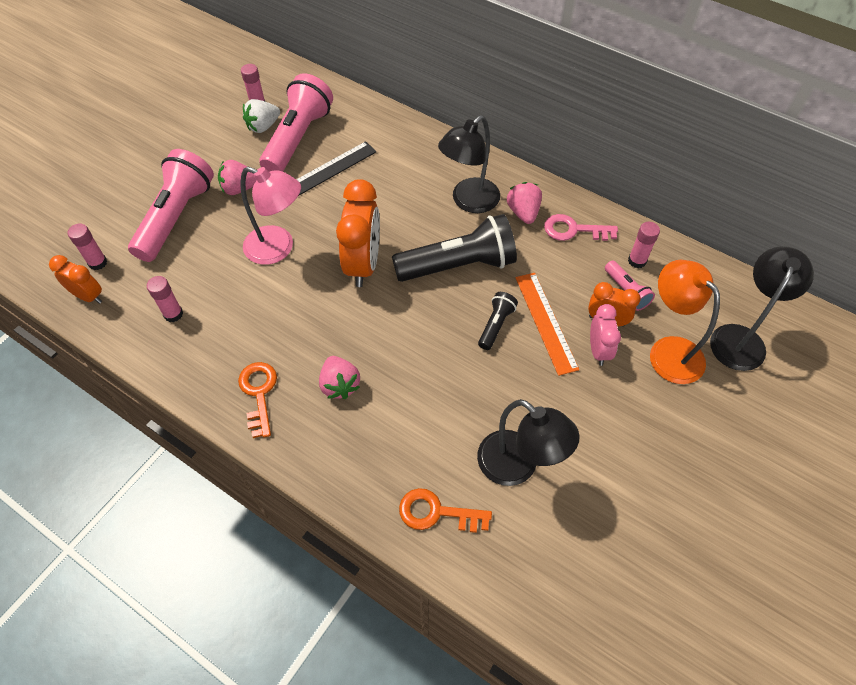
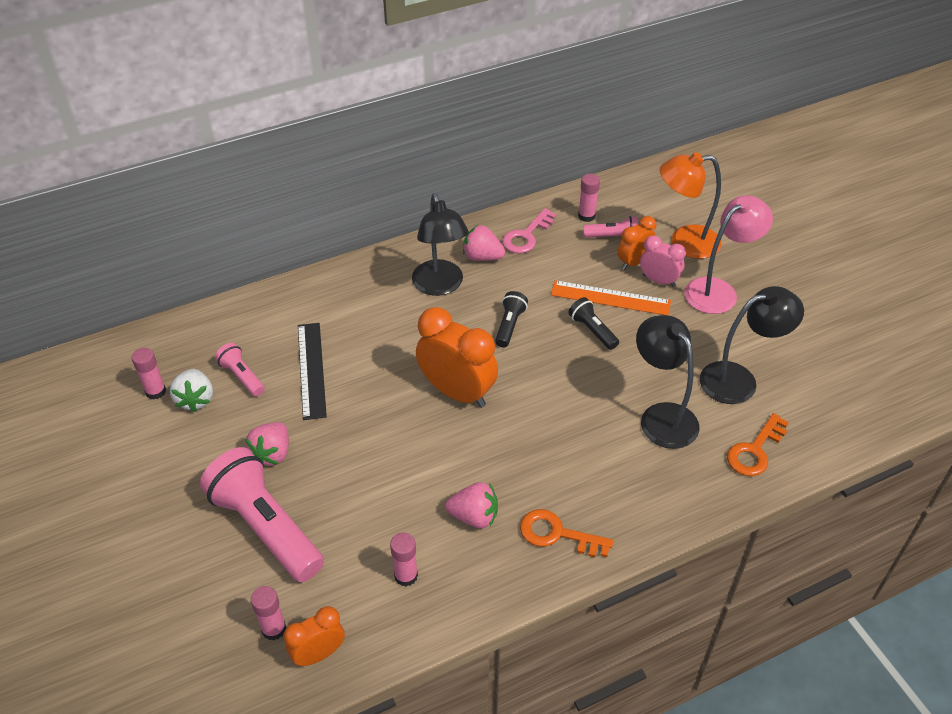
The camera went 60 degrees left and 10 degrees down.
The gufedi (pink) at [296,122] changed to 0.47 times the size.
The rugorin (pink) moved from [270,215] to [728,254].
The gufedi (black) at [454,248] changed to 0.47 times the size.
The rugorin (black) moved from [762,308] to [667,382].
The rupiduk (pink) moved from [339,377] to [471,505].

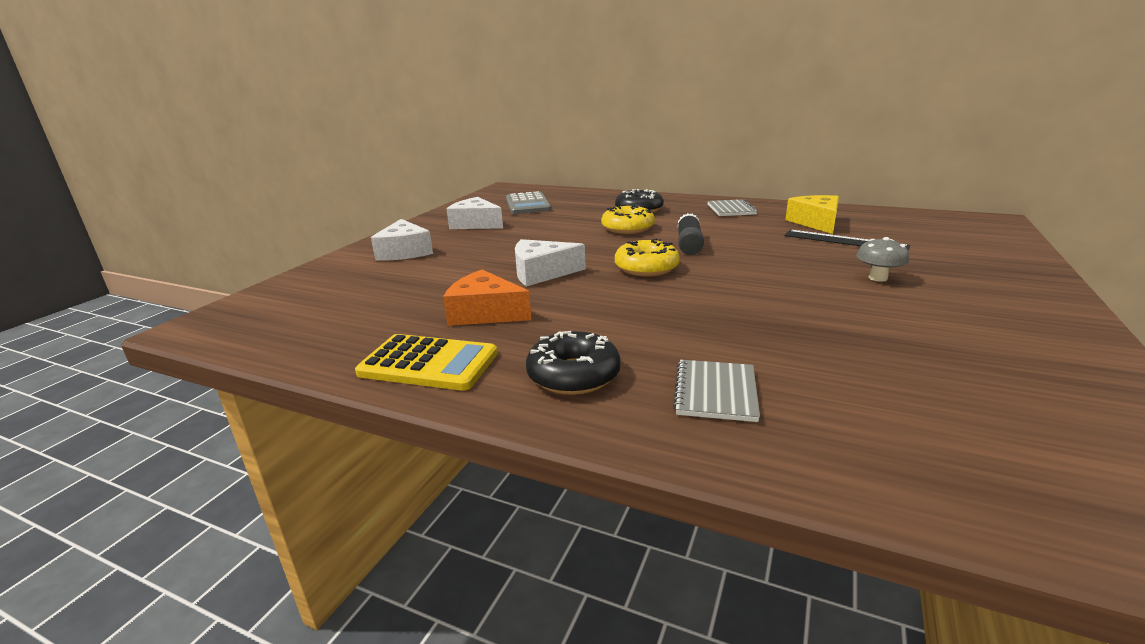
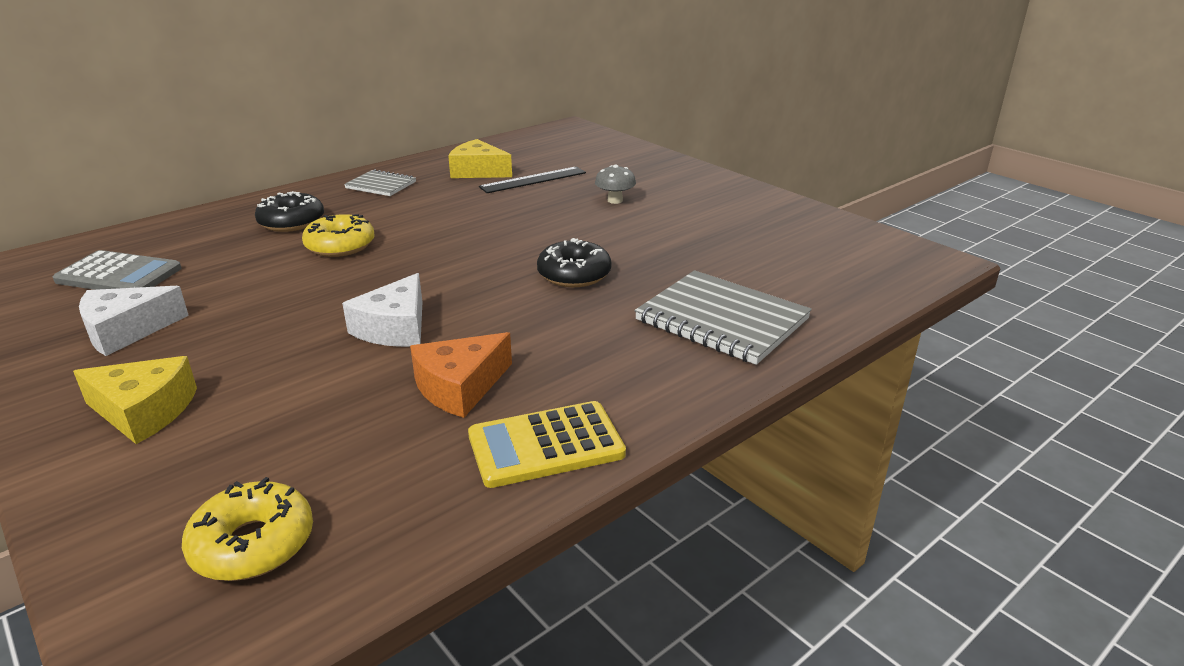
The camera went 65 degrees left and 5 degrees up.
The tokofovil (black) at [691,234] disappeared.
The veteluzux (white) at [402,240] became the veteluzux (yellow) at [135,400].
The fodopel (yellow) moved from [647,258] to [247,529].
The fodopel (black) moved from [573,363] to [574,262].
The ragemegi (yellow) at [426,362] turned 150 degrees counterclockwise.
The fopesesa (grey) at [716,391] changed to 1.80 times the size.

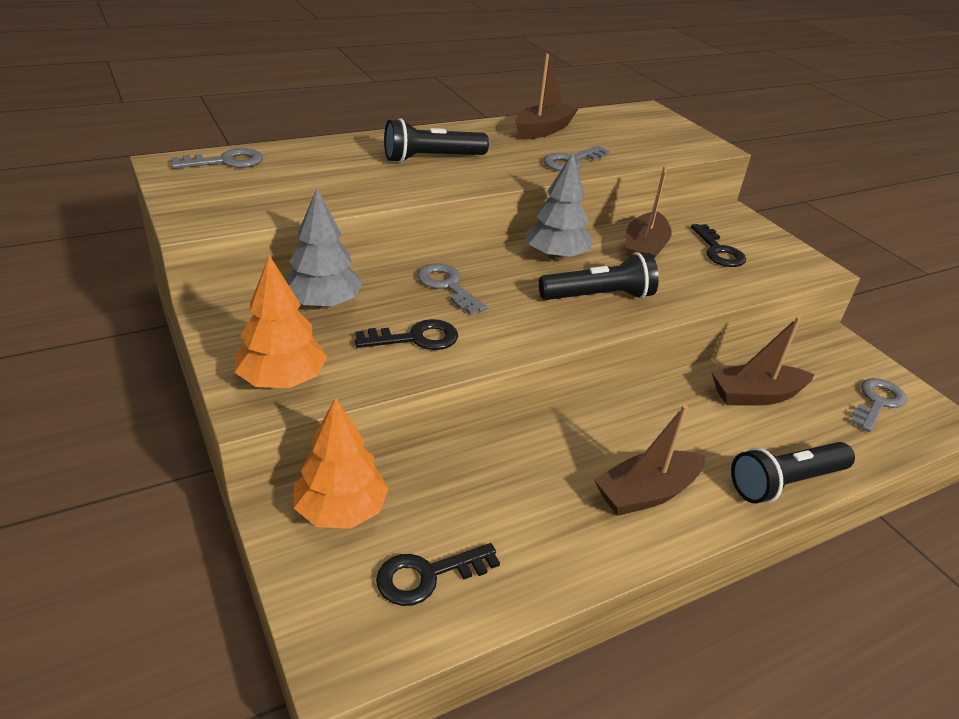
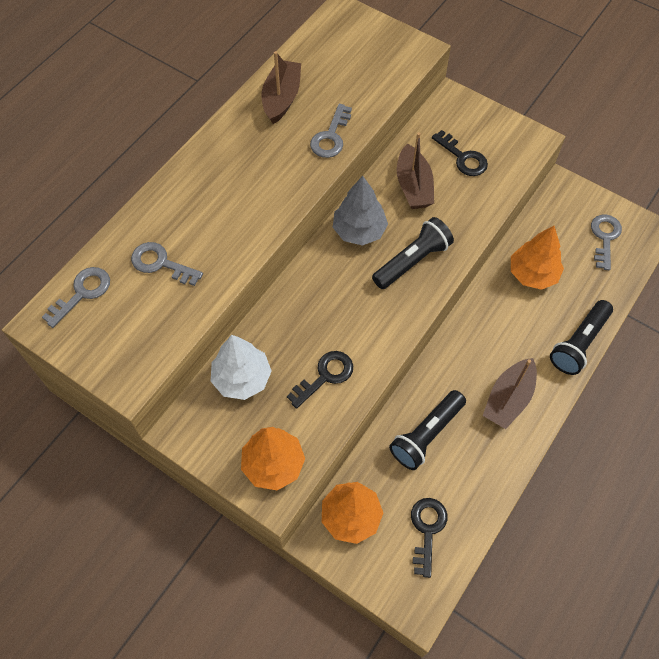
The camera went 25 degrees left and 25 degrees up.
The gufedi (black) moved from [436,140] to [427,430].
The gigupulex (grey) at [323,248] became the gigupulex (white) at [241,367].
The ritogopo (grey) moved from [452,289] to [167,264].
The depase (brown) at [763,361] was replaced by the gigupulex (orange) at [537,258].
The ritogopo (black) at [438,574] turned 150 degrees clockwise.

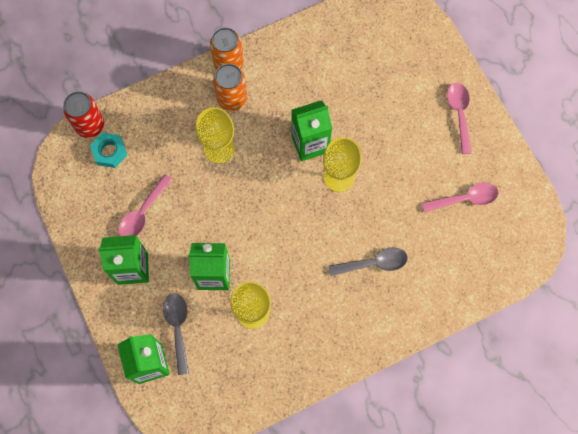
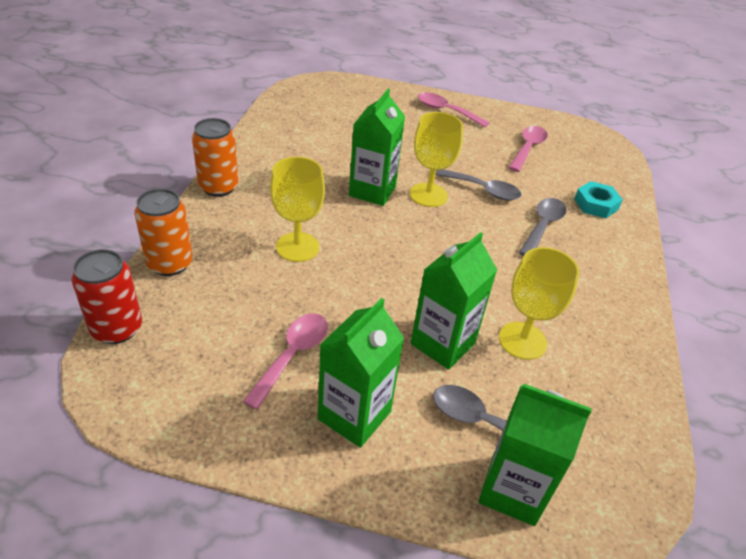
The camera went 55 degrees left and 30 degrees down.
The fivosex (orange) moved from [230,87] to [163,232].
The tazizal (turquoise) moved from [108,150] to [598,199].
The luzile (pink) at [146,205] turned 135 degrees counterclockwise.
The luzile (grey) at [478,185] appeared.

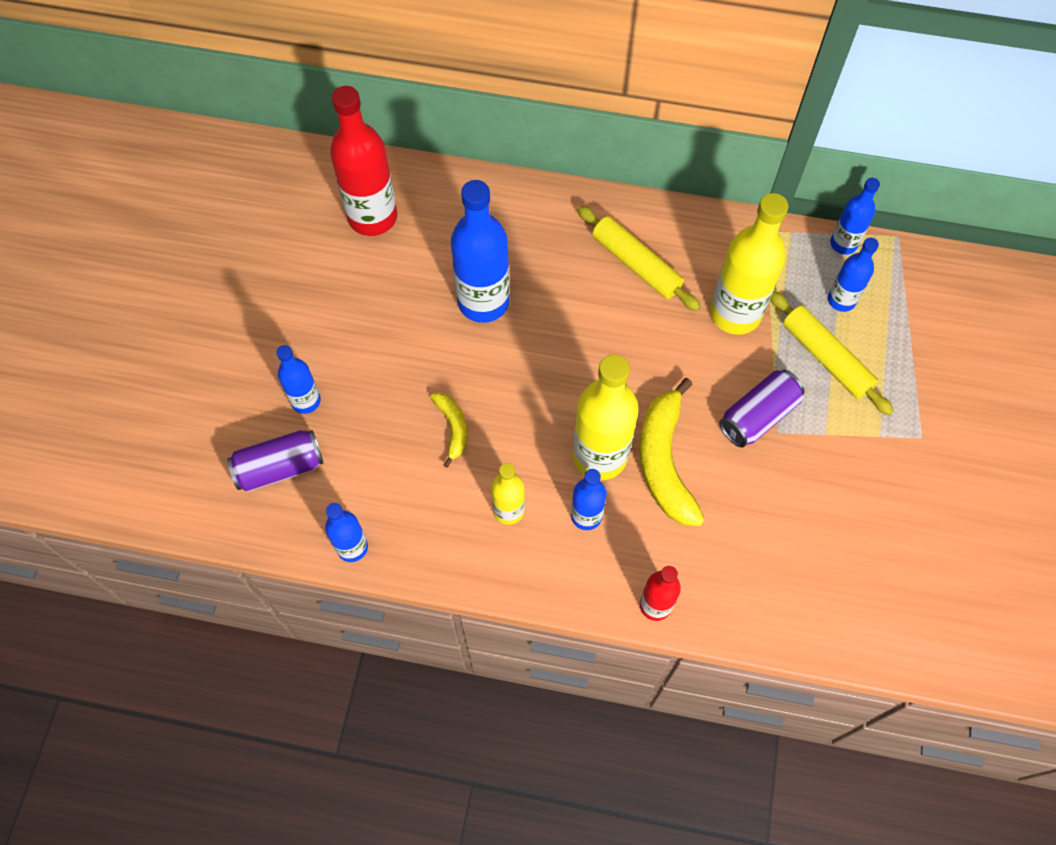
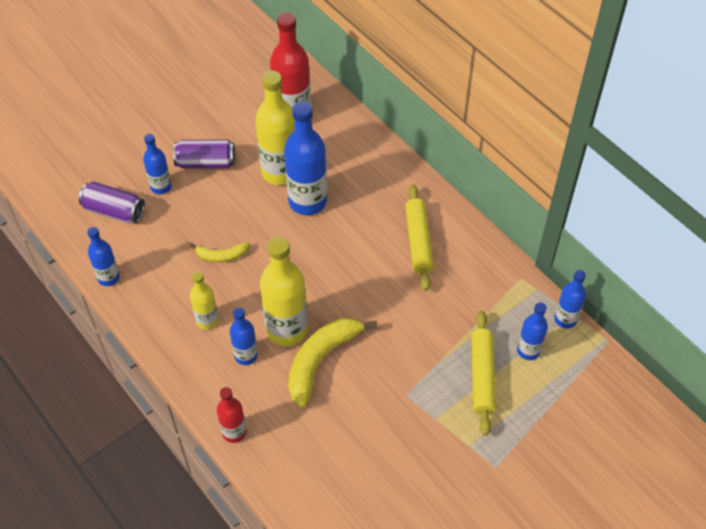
The camera went 40 degrees right and 10 degrees down.
The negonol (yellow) moved from [749,264] to [275,128].
The fivosex (purple) moved from [762,409] to [204,154].
The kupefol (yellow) at [449,430] turned 60 degrees clockwise.

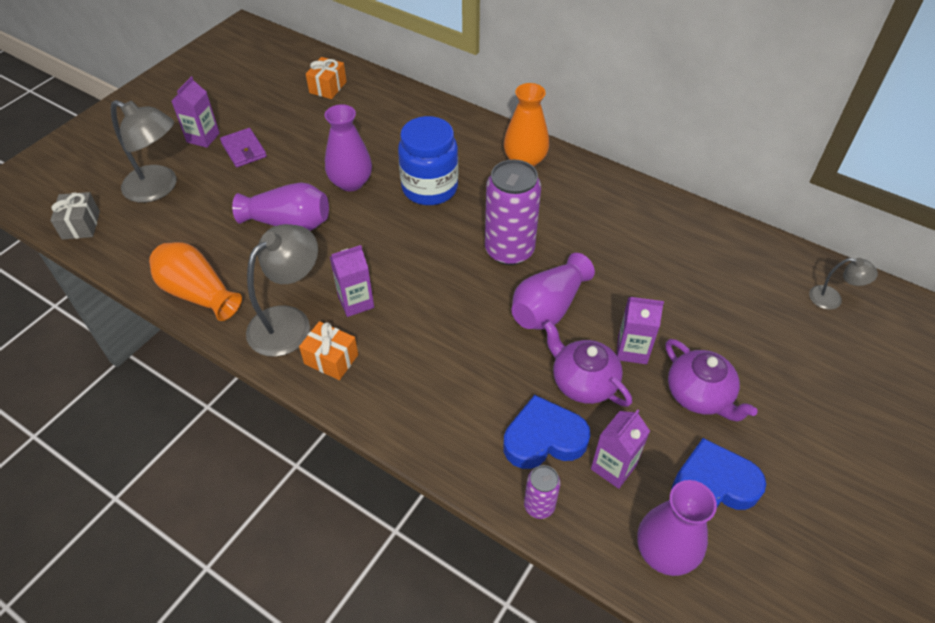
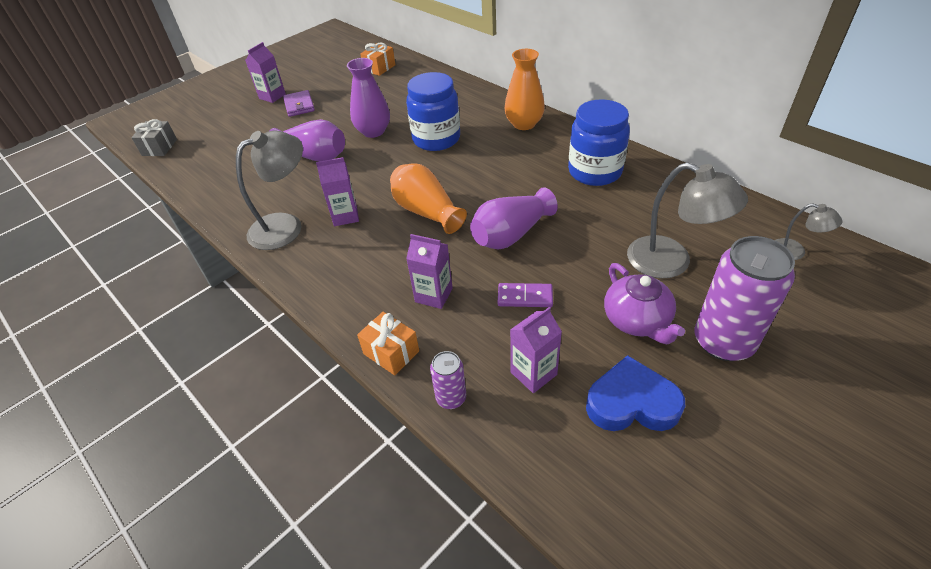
The camera went 15 degrees right and 5 degrees down.
The rugorin (grey) moved from [143,151] to [687,220].
The fivosex (purple) moved from [513,212] to [745,298].
The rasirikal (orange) moved from [195,281] to [428,198].
The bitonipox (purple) moved from [640,330] to [429,271].
The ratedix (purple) at [588,363] was replaced by the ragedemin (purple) at [525,295].
The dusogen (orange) moved from [328,350] to [388,343].
The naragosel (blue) at [547,432] disappeared.
The rasirikal (purple) at [677,528] disappeared.
The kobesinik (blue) at [599,142] appeared.

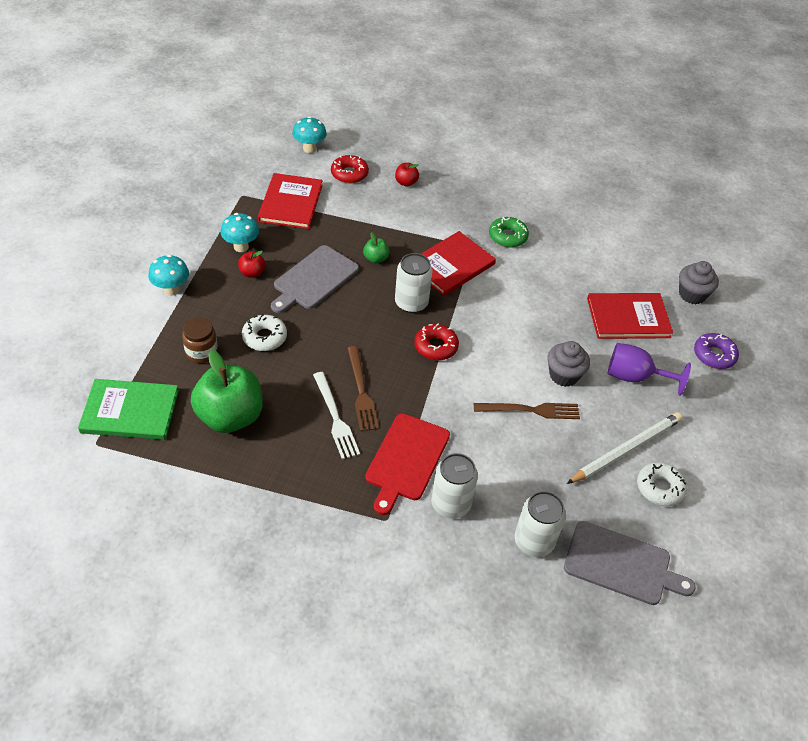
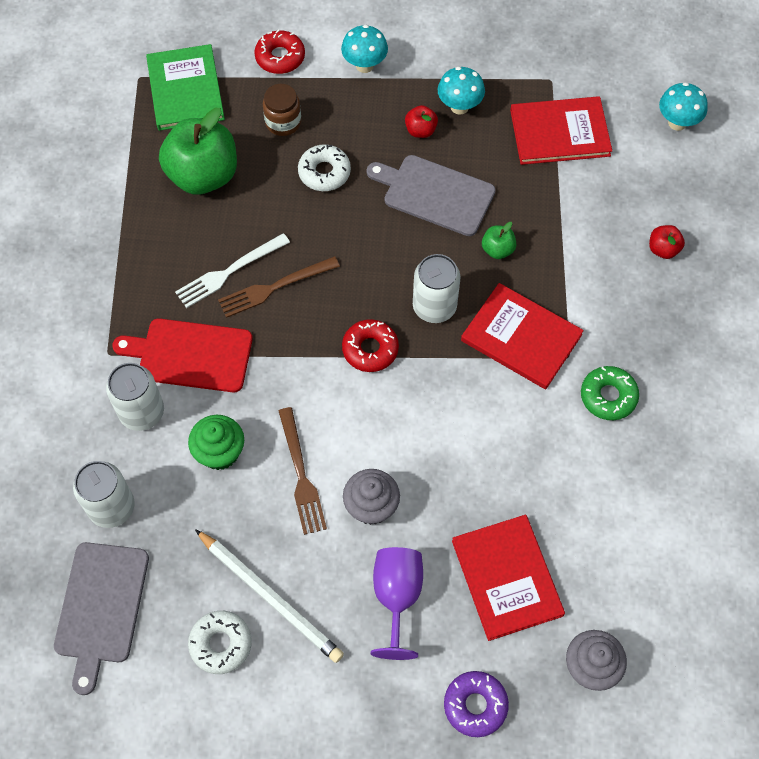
The camera went 80 degrees right and 15 degrees up.
The fodopel (red) moved from [350,169] to [279,52].
The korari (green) at [216,442] appeared.

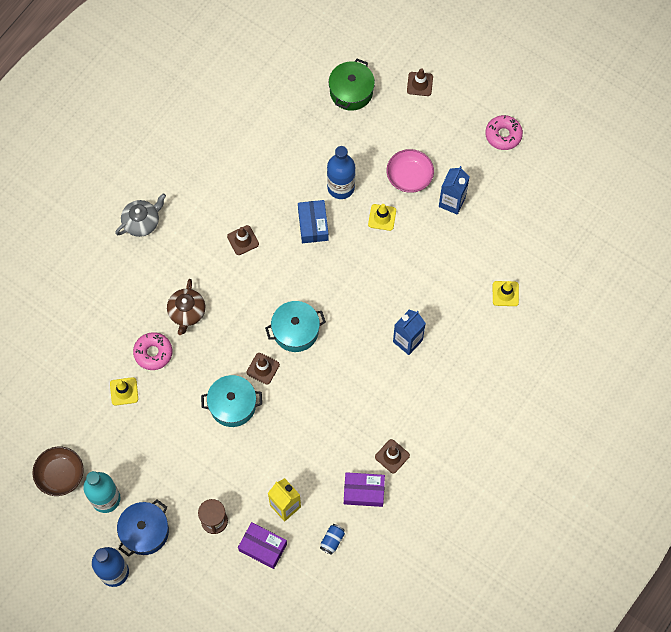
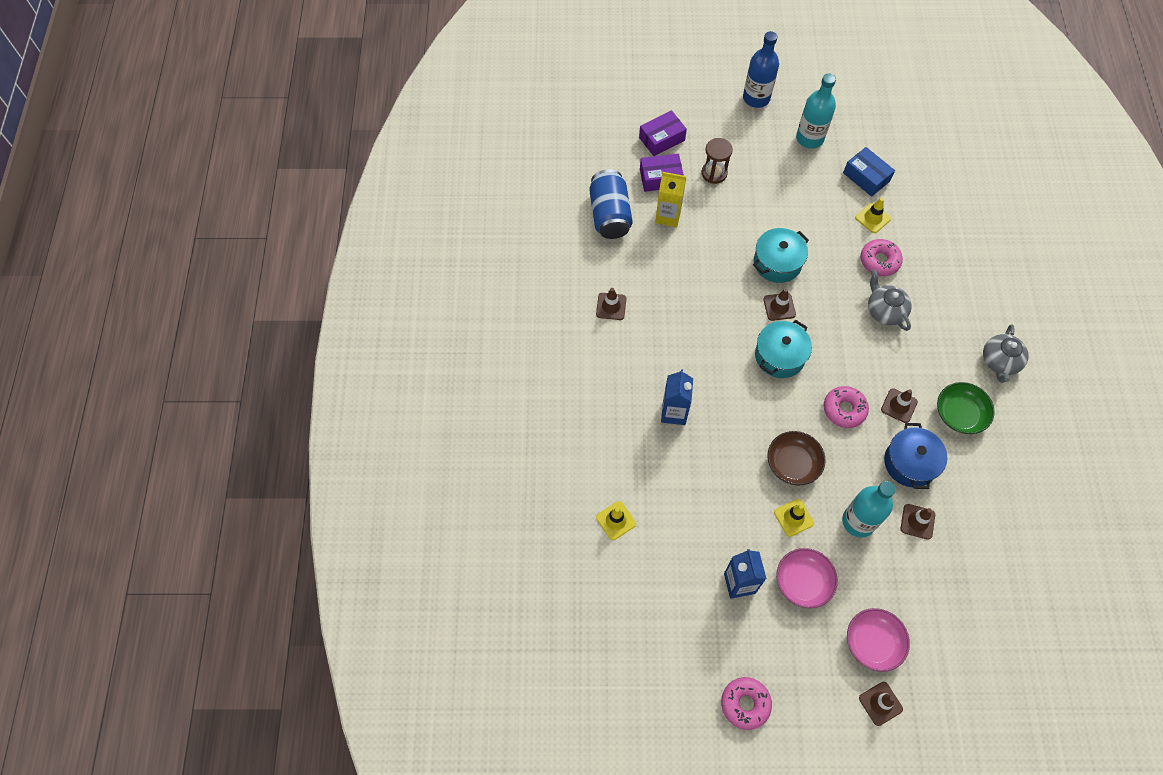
The camera went 145 degrees right and 5 degrees down.
The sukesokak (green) at [352,85] disappeared.
The negonol (blue) at [341,172] became the negonol (turquoise) at [869,509].
The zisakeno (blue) moved from [313,221] to [869,172].
The ratedix (brown) at [186,307] became the ratedix (grey) at [890,300].
The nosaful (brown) moved from [58,471] to [796,458].
The zisakeno (purple) moved from [364,489] to [663,133].
The sukesokak (blue) moved from [143,528] to [915,456].
The fivosex (blue) at [332,539] changed to 2.27 times the size.
The nosaful (green) at [966,408] appeared.
The fodopel (pink) at [846,407] appeared.
The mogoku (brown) at [917,522] appeared.
The nosaful (pink) at [878,640] appeared.

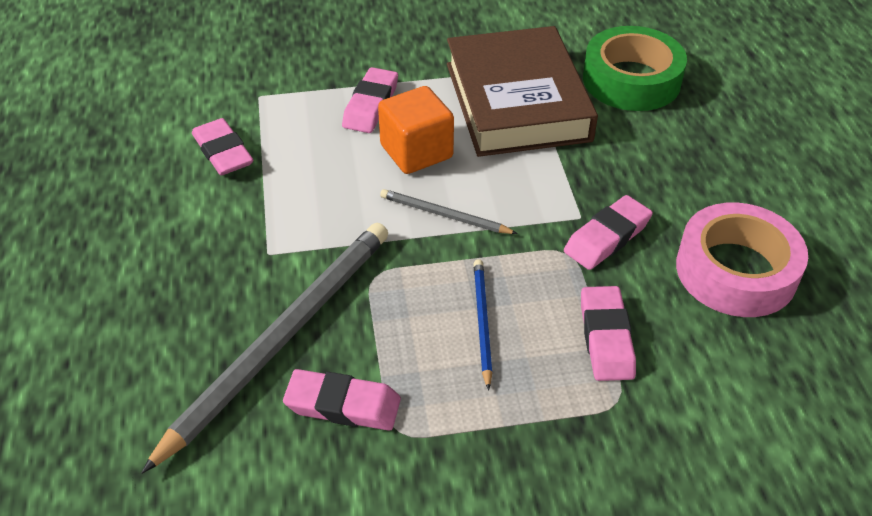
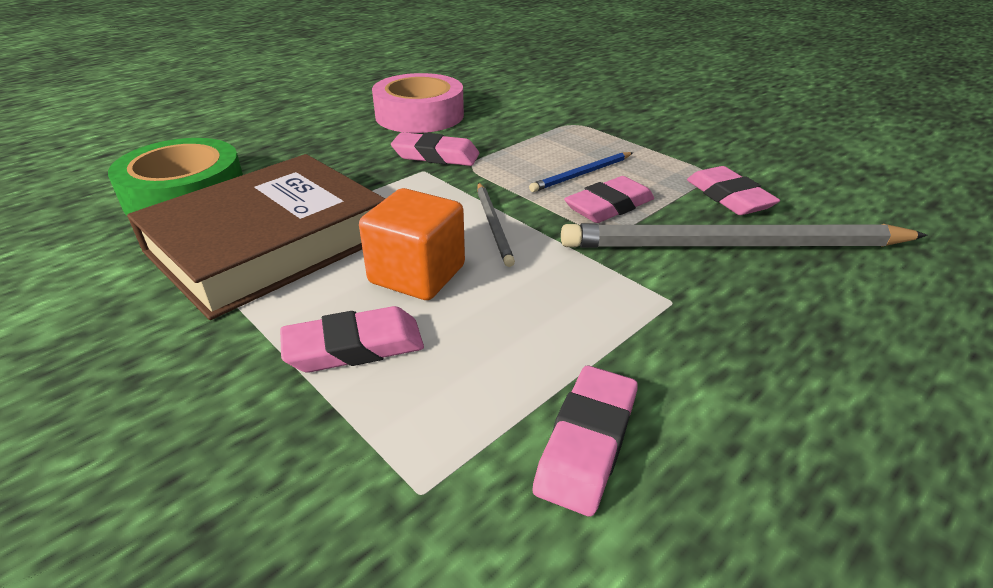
The camera went 125 degrees left and 10 degrees down.
The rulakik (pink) moved from [608,333] to [609,199].

